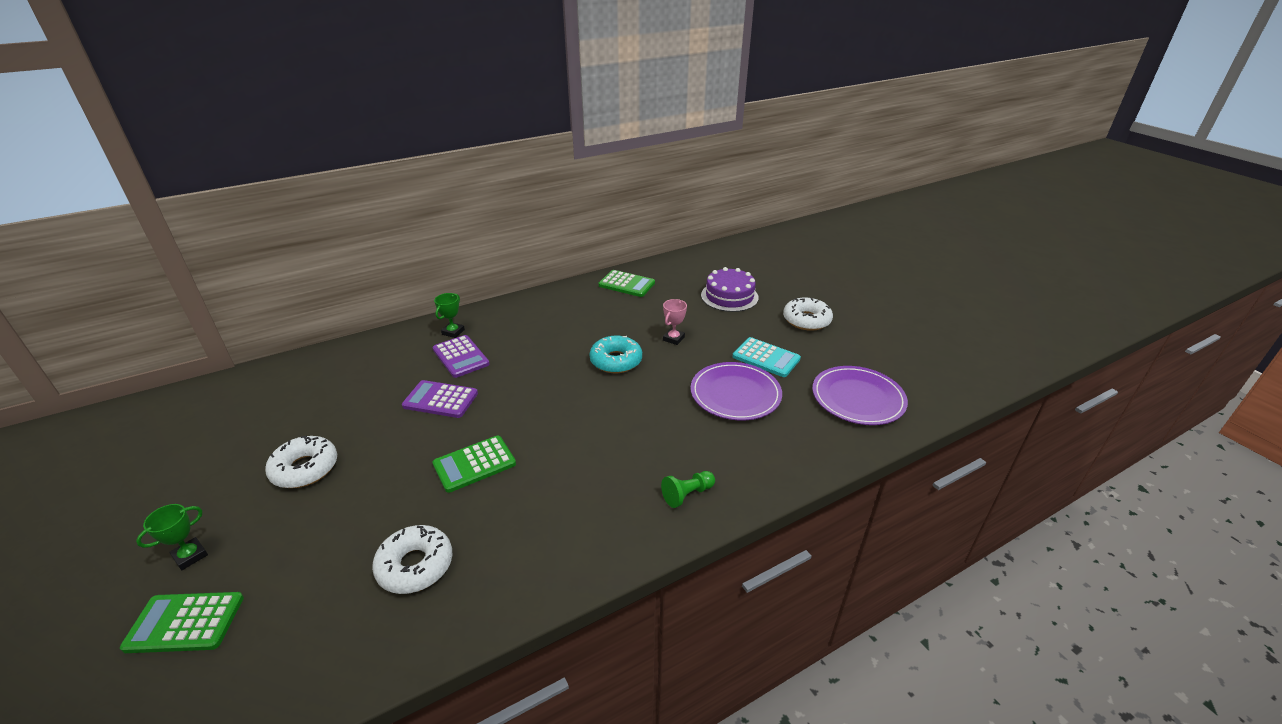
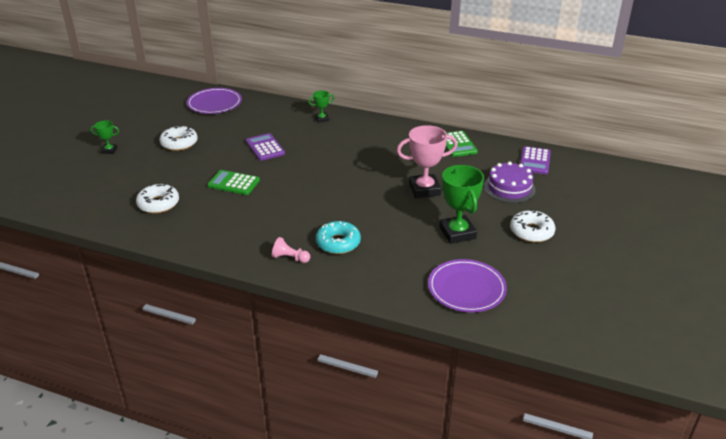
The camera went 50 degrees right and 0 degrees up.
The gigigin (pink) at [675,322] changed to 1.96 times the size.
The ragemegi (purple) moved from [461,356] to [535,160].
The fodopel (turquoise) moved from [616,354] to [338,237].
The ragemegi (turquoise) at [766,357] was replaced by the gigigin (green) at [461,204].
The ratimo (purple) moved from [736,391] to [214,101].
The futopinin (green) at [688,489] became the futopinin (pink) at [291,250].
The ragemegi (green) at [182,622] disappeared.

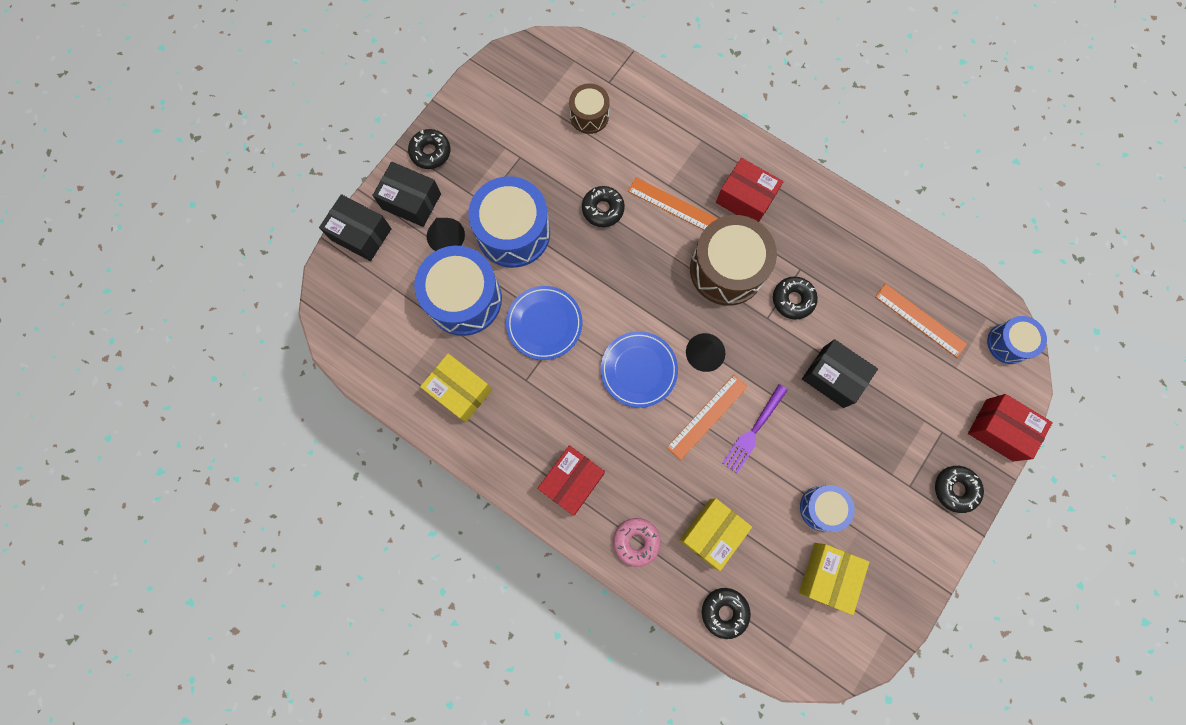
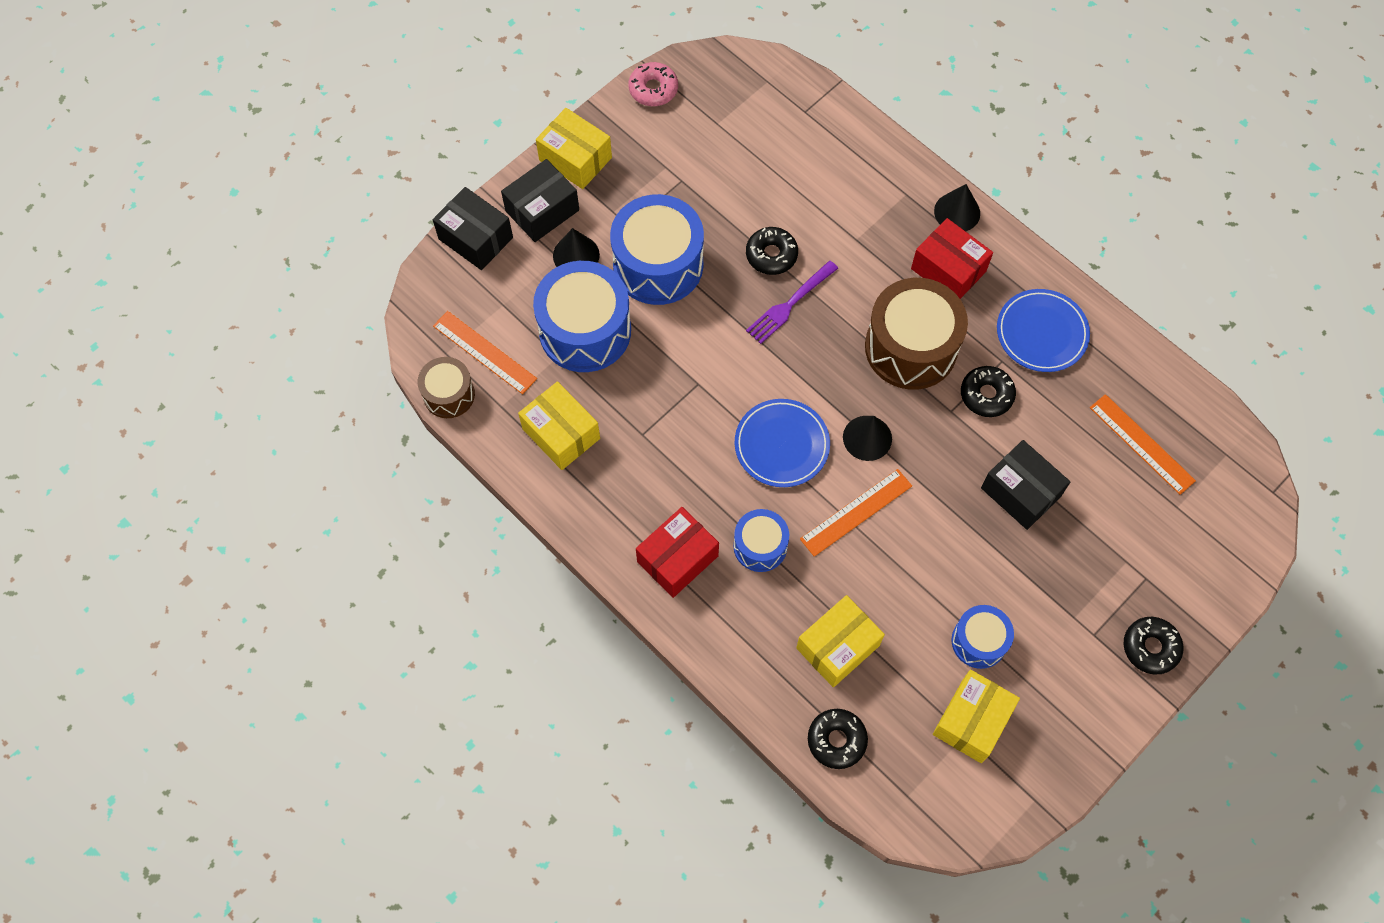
The camera went 10 degrees right and 10 degrees down.
The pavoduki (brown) moved from [589,108] to [446,387].
The fodopel (black) at [429,149] was replaced by the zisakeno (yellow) at [574,148].
The zisakeno (black) at [406,194] turned 75 degrees counterclockwise.
The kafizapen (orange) moved from [673,203] to [485,352].
The ratimo (blue) moved from [544,323] to [1043,330].
The pavoduki (blue) moved from [1017,340] to [761,540].
The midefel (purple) moved from [755,428] to [792,302].
The zisakeno (red) at [1010,428] disappeared.
The fodopel (pink) moved from [637,542] to [653,84].
The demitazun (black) at [957,207] appeared.

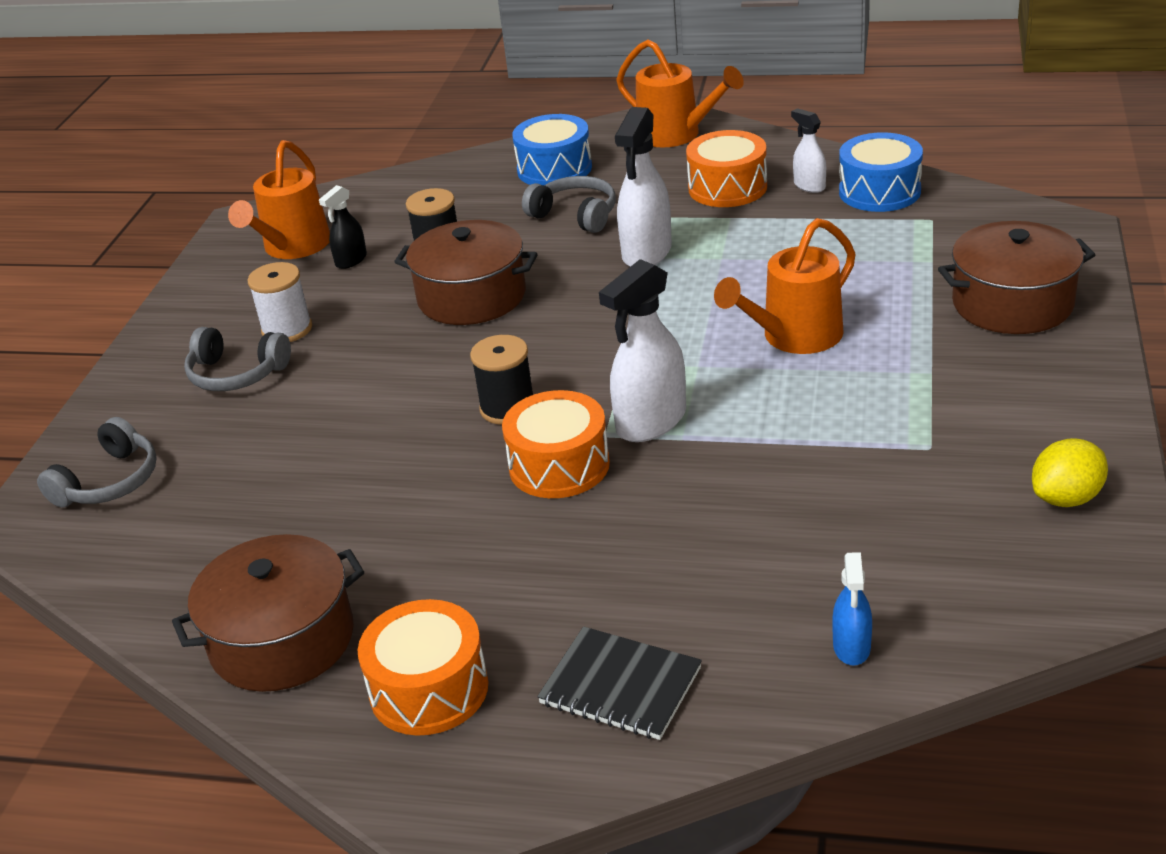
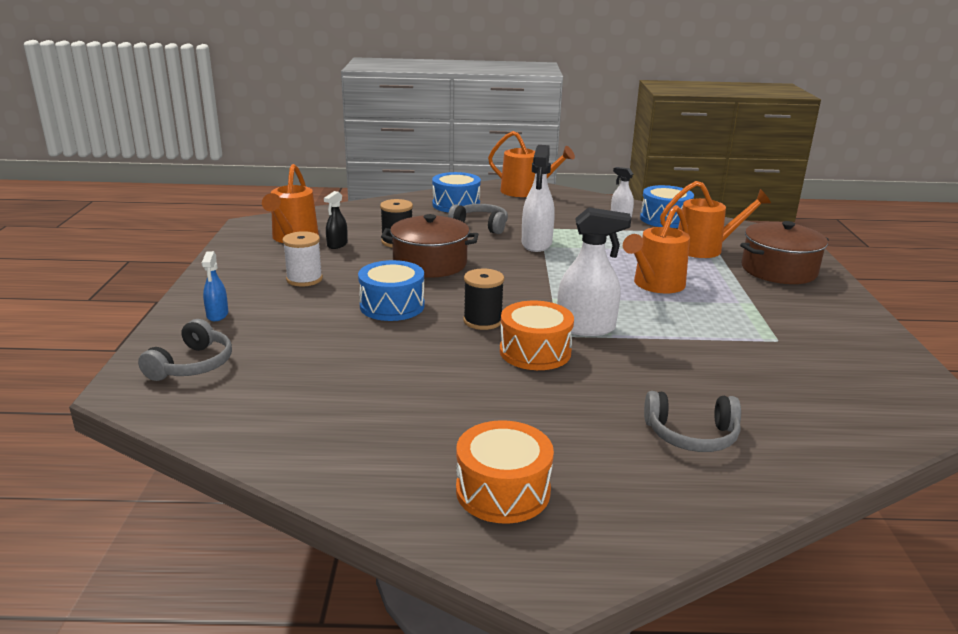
The camera went 15 degrees left and 10 degrees down.
The pavoduki (orange) at [726,168] disappeared.
The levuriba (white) at [642,350] turned 120 degrees counterclockwise.
The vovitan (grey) moved from [237,359] to [692,421].
The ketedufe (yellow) at [1070,472] disappeared.
The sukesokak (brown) at [268,613] disappeared.
The levuriba (blue) moved from [852,609] to [215,286].
The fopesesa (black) at [619,683] disappeared.
The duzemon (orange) at [715,219] appeared.
The pavoduki (blue) at [391,290] appeared.

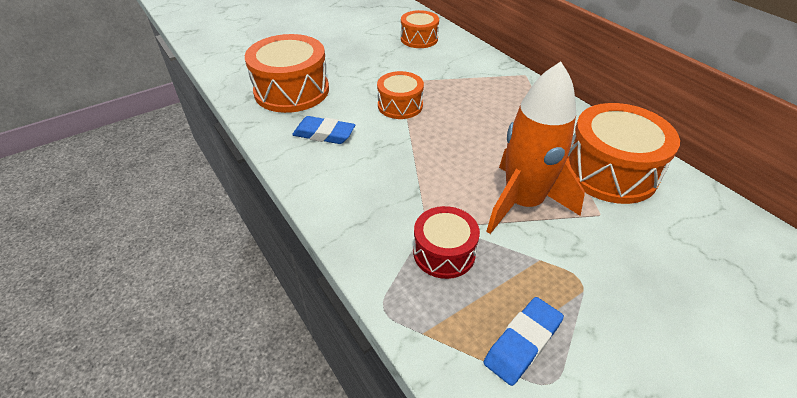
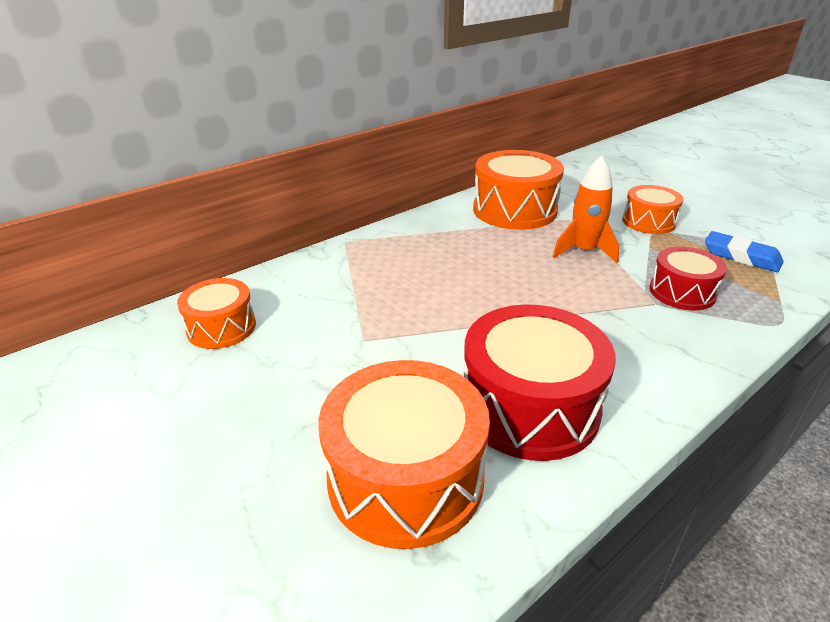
The camera went 95 degrees left and 10 degrees down.
The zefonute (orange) at [535,148] changed to 0.64 times the size.
The pavoduki (orange) moved from [400,95] to [653,209].
The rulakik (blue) at [323,130] was replaced by the pavoduki (red) at [540,382].

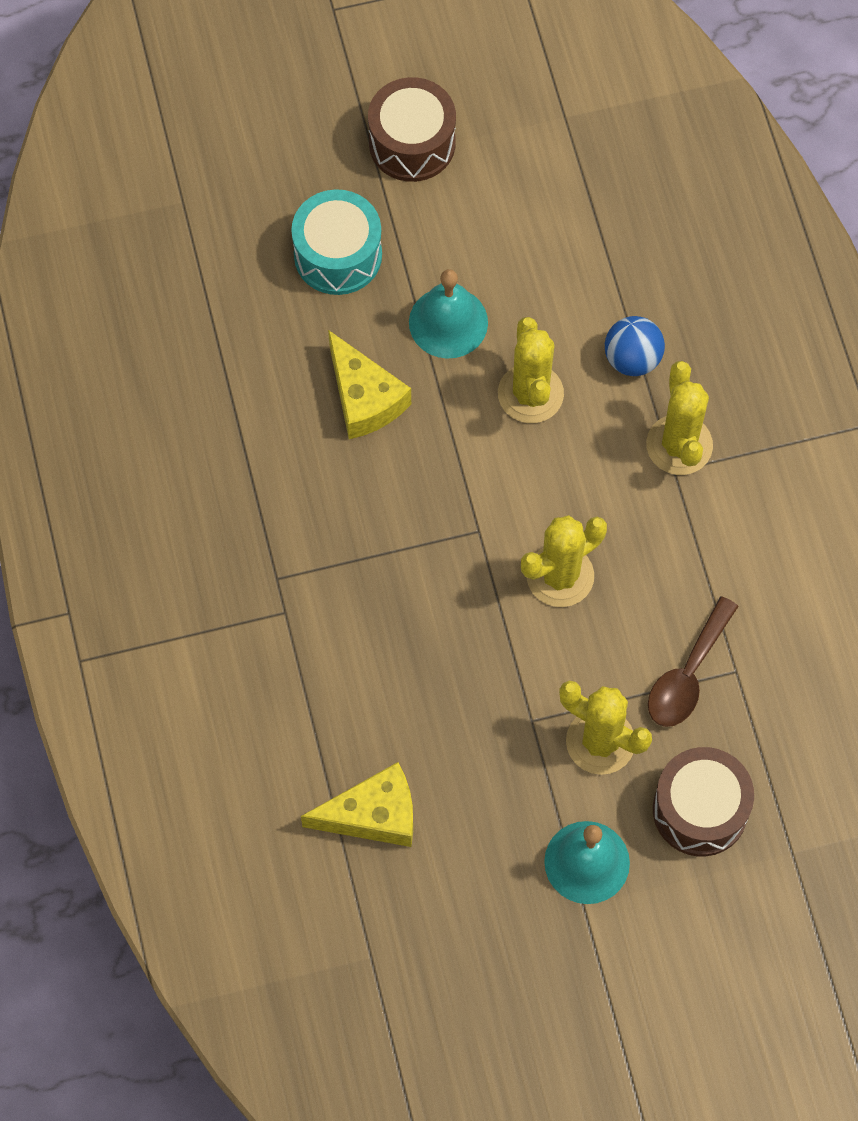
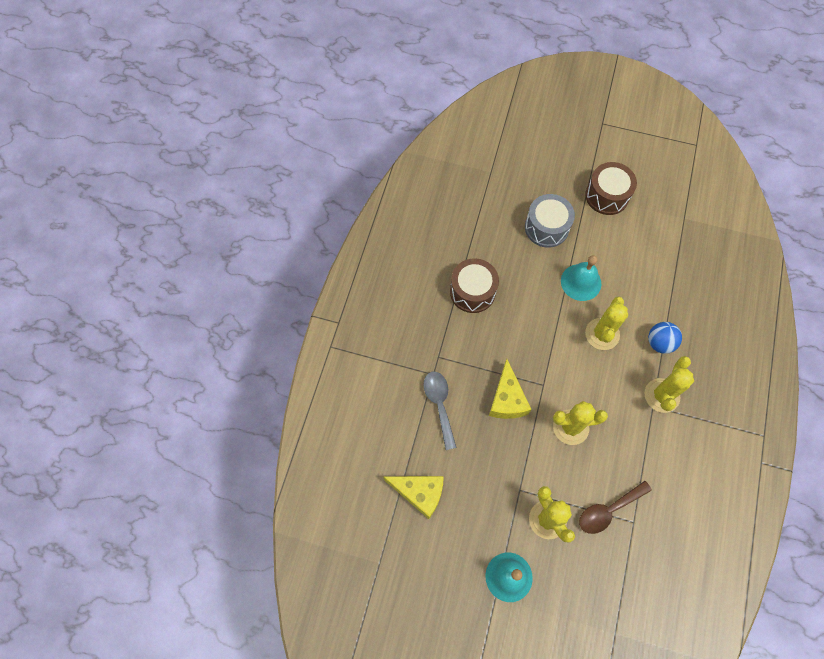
The camera went 30 degrees right and 0 degrees up.
The pavoduki (turquoise) at [336,242] became the pavoduki (grey) at [550,221].
The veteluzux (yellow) moved from [369,384] to [510,389].
The pavoduki (brown) moved from [703,801] to [474,285].
The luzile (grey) at [440,411] appeared.

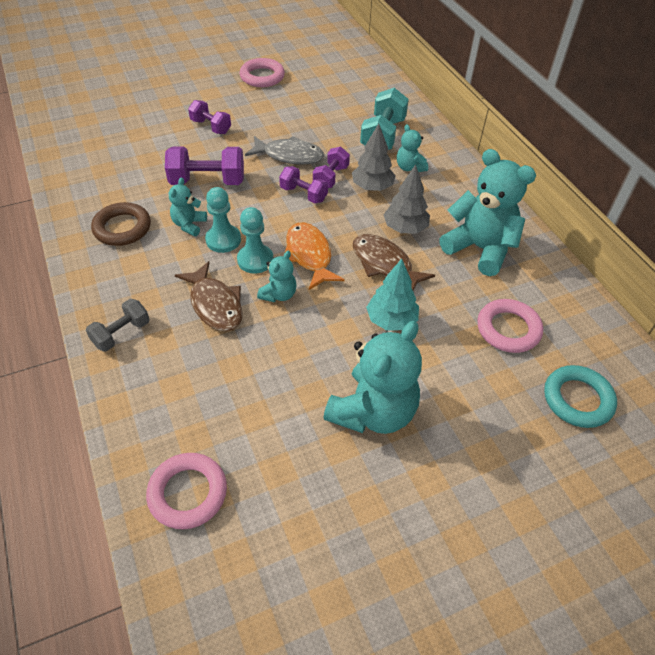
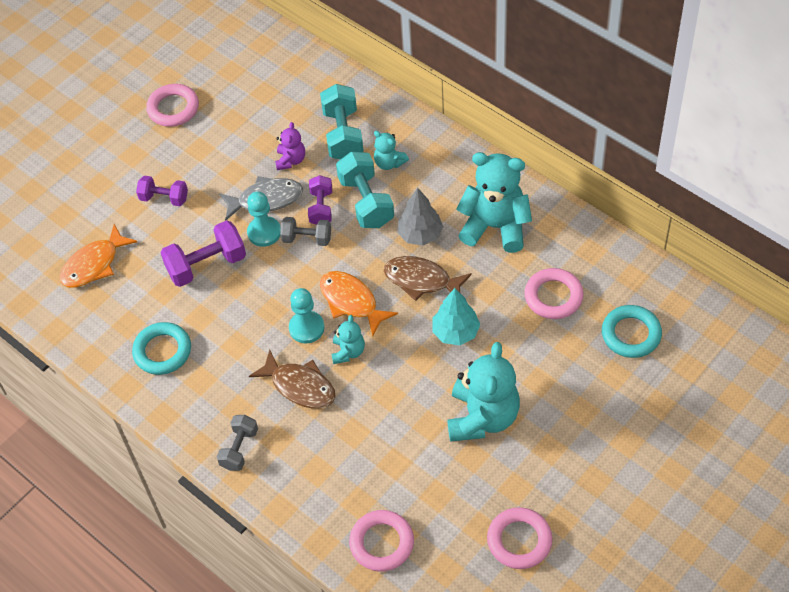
The camera went 20 degrees left and 5 degrees up.
The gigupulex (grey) at [374,157] was replaced by the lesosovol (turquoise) at [365,190].
The lesosovol (purple) at [303,184] became the lesosovol (grey) at [305,231].
The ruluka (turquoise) at [188,207] disappeared.
The futopinin (turquoise) moved from [223,220] to [264,219].
The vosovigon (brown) at [121,224] became the vosovigon (turquoise) at [161,348].
The ruluka (purple) at [290,146] appeared.
The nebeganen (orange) at [98,256] appeared.
The vosovigon (pink) at [520,538] appeared.

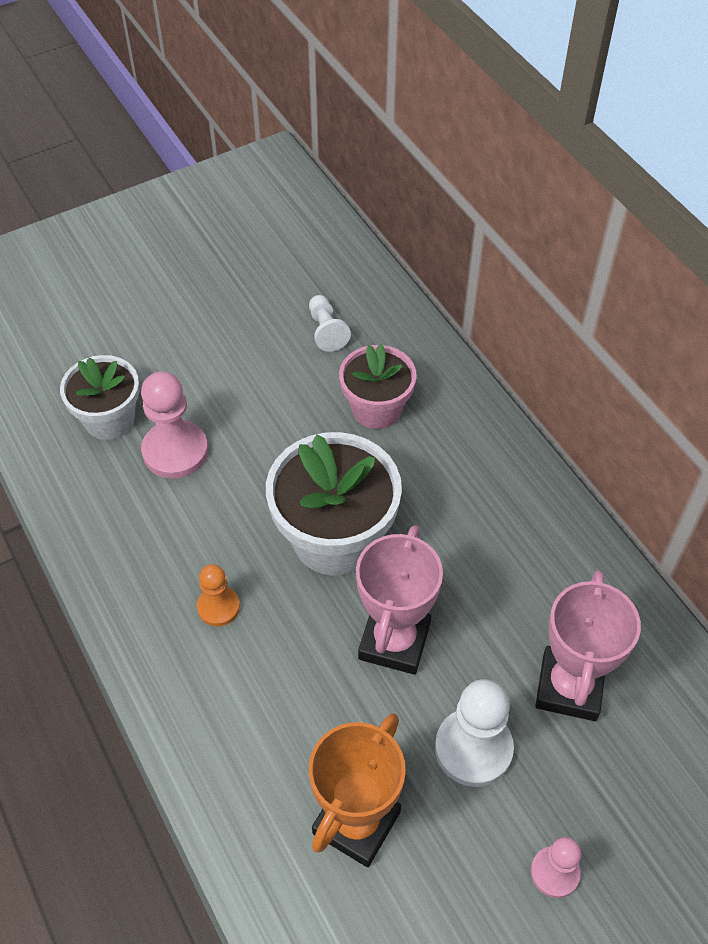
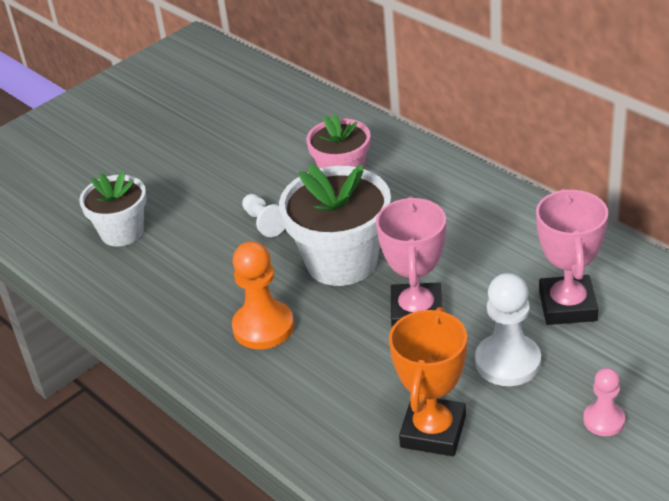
The camera went 10 degrees left and 15 degrees down.
The futopinin (white) moved from [330,323] to [263,215].
The futopinin (pink) at [174,425] disappeared.
The futopinin (orange) at [218,595] changed to 1.69 times the size.

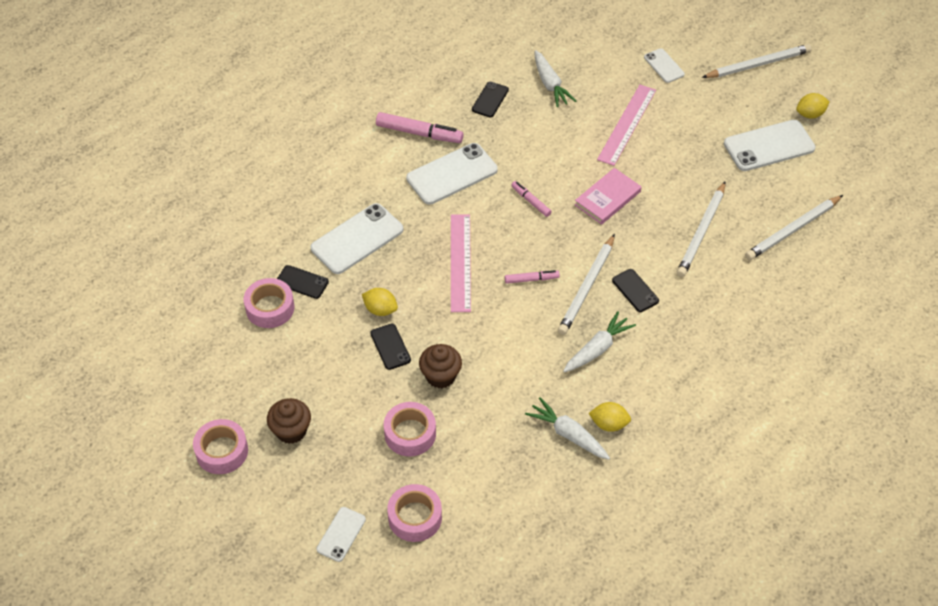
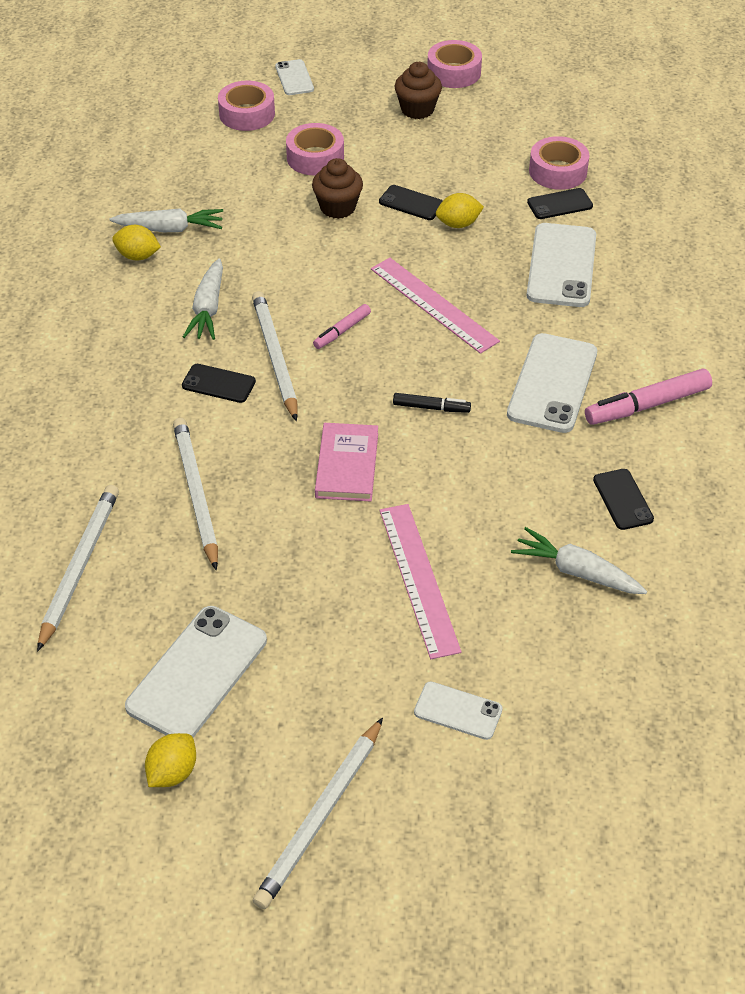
The camera went 140 degrees right and 5 degrees down.
The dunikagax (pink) at [531,199] became the dunikagax (black) at [432,403].
The ketedufe (yellow) at [609,417] turned 45 degrees clockwise.

